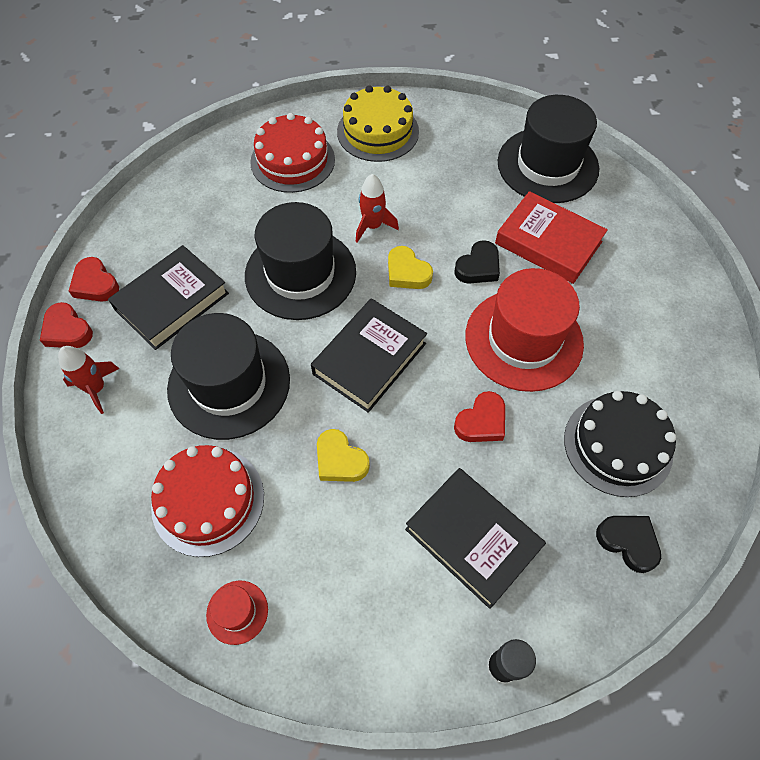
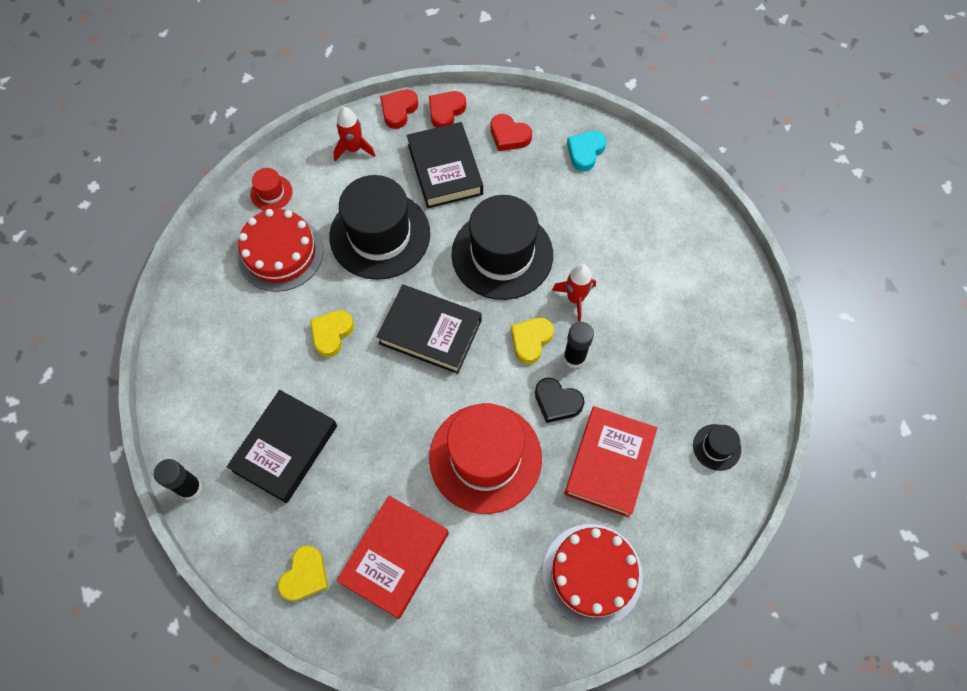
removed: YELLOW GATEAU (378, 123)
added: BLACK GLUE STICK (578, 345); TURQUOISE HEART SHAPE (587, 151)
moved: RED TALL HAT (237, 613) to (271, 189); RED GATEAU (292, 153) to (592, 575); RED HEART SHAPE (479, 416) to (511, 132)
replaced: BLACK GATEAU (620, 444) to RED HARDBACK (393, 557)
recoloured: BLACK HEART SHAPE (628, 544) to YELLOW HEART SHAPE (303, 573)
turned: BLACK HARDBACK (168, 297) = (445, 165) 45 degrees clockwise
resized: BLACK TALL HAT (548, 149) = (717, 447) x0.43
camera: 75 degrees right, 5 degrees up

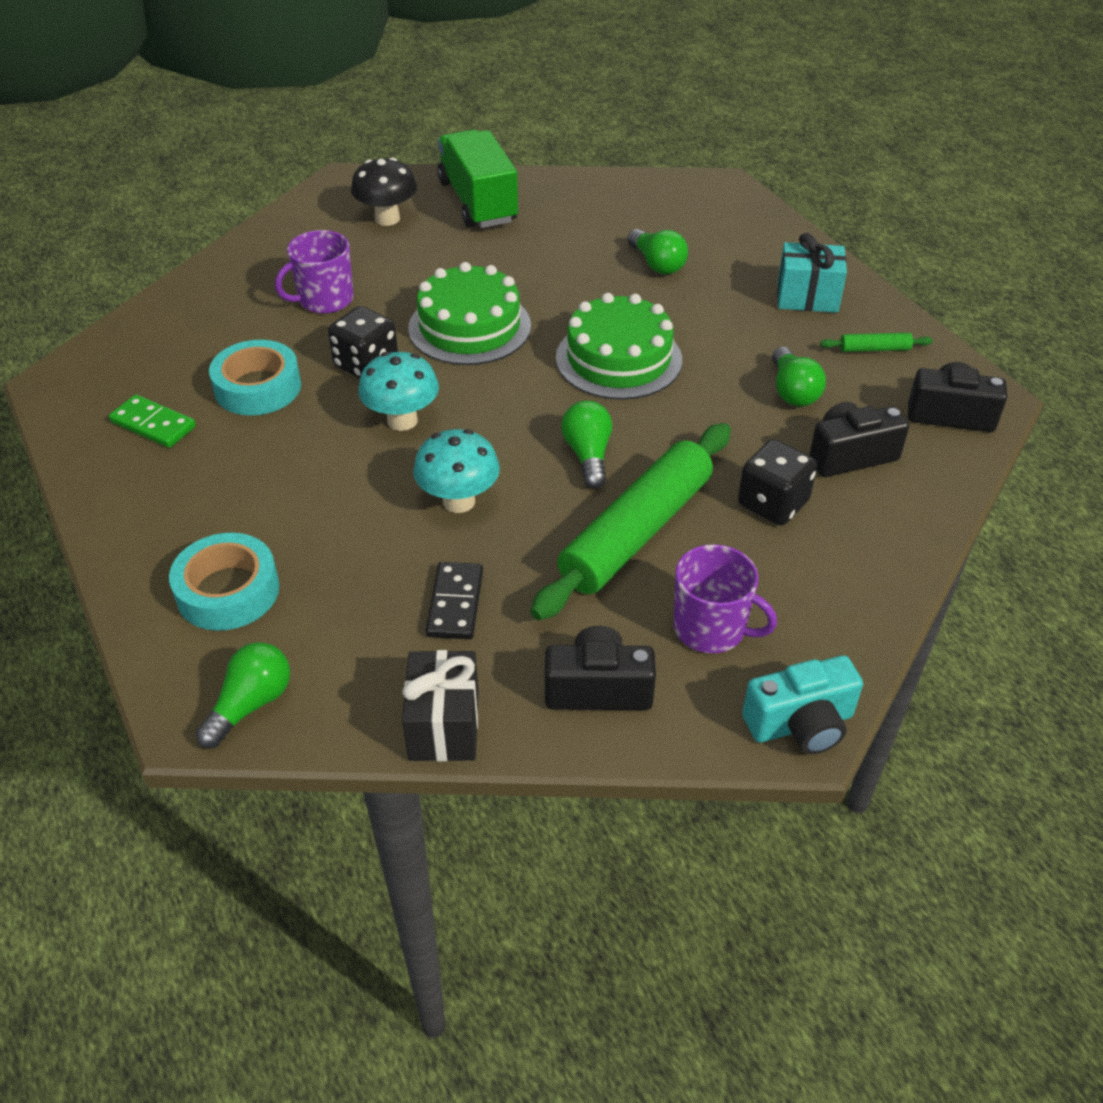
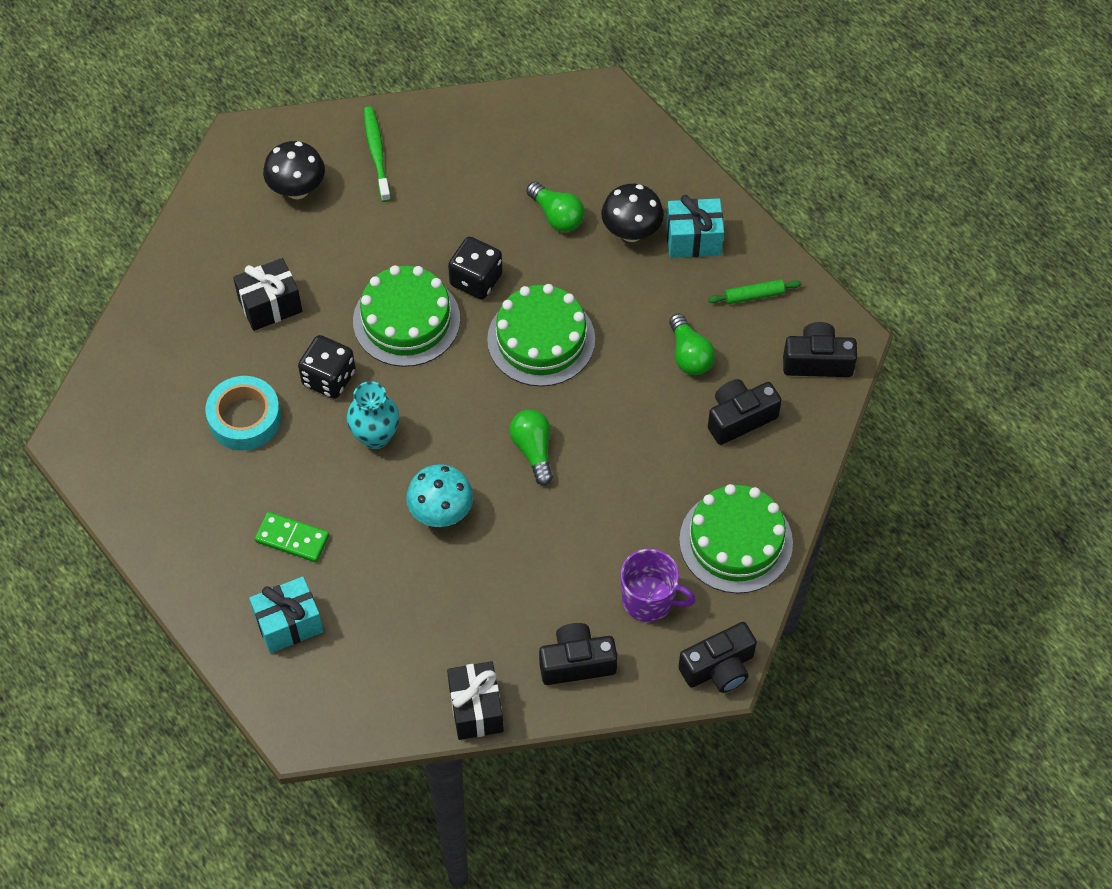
removed: LEAF-GREEN LIGHT BULB (242, 695); BLACK DOMINO (454, 600); LEAF-GREEN PASTRY ROLLER (630, 521)
added: BLACK TOADSTOOL (632, 213); LEAF-GREEN GATEAU (736, 538)
moved: LEAF-GREEN DOMINO (152, 421) to (292, 537); BLACK DIE (777, 482) to (475, 268)
replaced: TURQUOISE TAPE (224, 582) to TURQUOISE GIFT (286, 614); VIOLET MUG (314, 272) to BLACK GIFT (267, 294); TURQUOISE TOADSTOOL (398, 391) to TURQUOISE FLOWER VASE (373, 415); LEAF-GREEN LORRY (477, 179) to LEAF-GREEN TOOTHBRUSH (377, 154)
recoloured: TURQUOISE CAMERA (802, 704) to BLACK CAMERA (717, 657)
camera: 10 degrees left, 15 degrees up

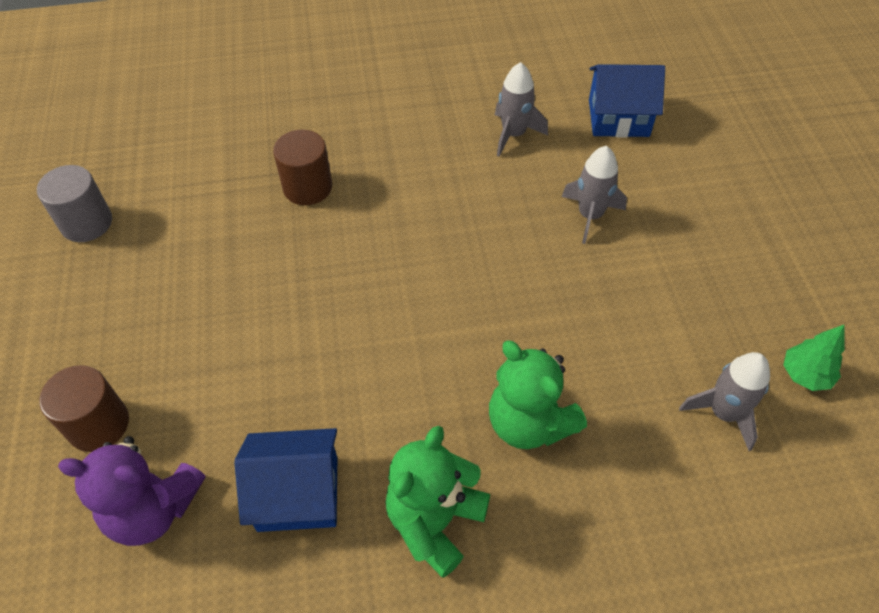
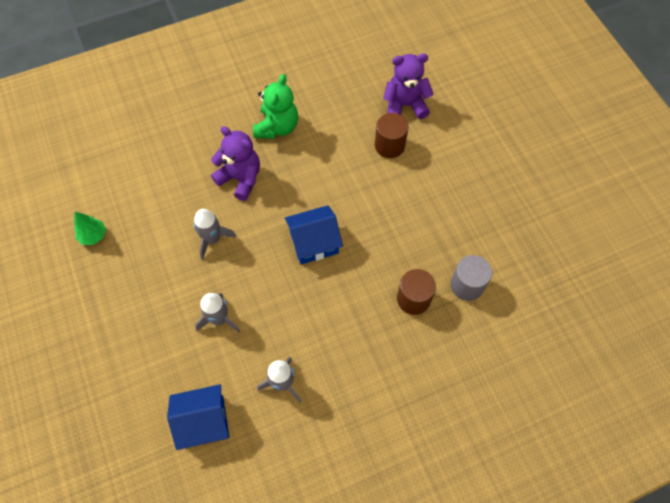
moved: GREY CYLINDER SHAPE (74, 203) to (471, 278); BROWN CYLINDER SHAPE (84, 408) to (392, 135); ROYAL BLUE TOY HOUSE (285, 480) to (314, 234); GREY SPACESHIP (724, 401) to (215, 234)
recoloured: LEAF-GREEN TEDDY BEAR (538, 395) to VIOLET TEDDY BEAR (235, 163)
camera: 165 degrees right, 10 degrees up

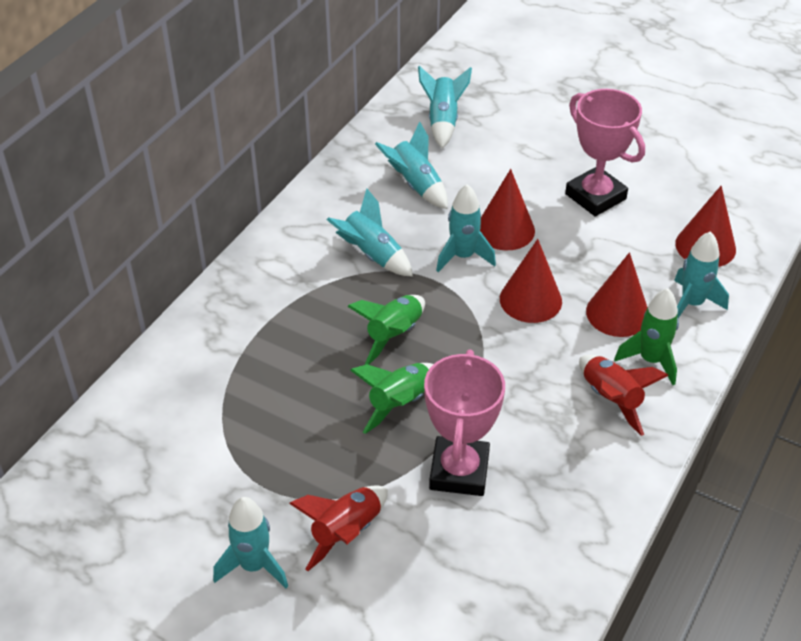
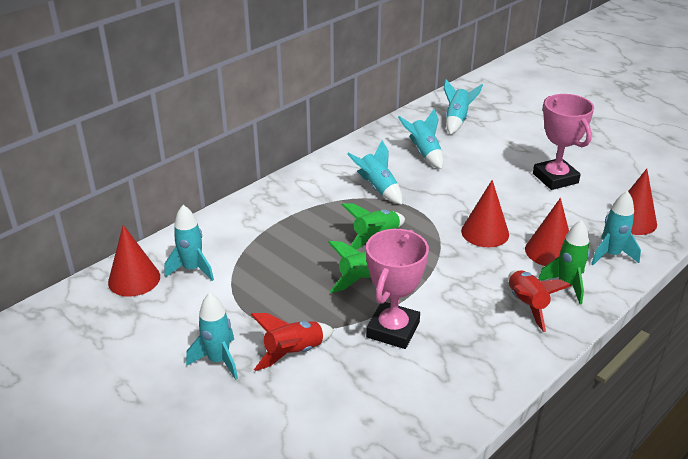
moved: TURQUOISE SPACESHIP (466, 228) to (189, 243); RED CONE SHAPE (507, 209) to (134, 261)
camera: 15 degrees right, 10 degrees down

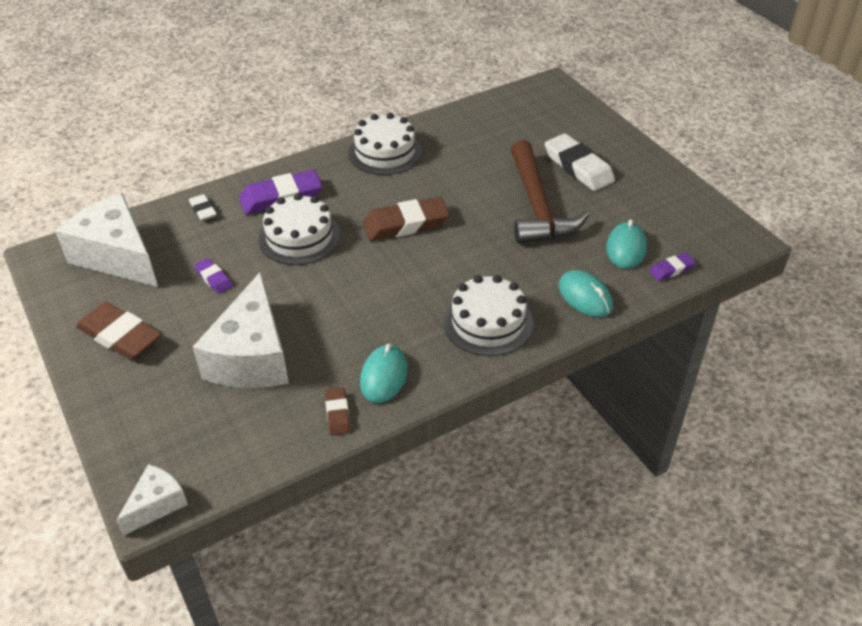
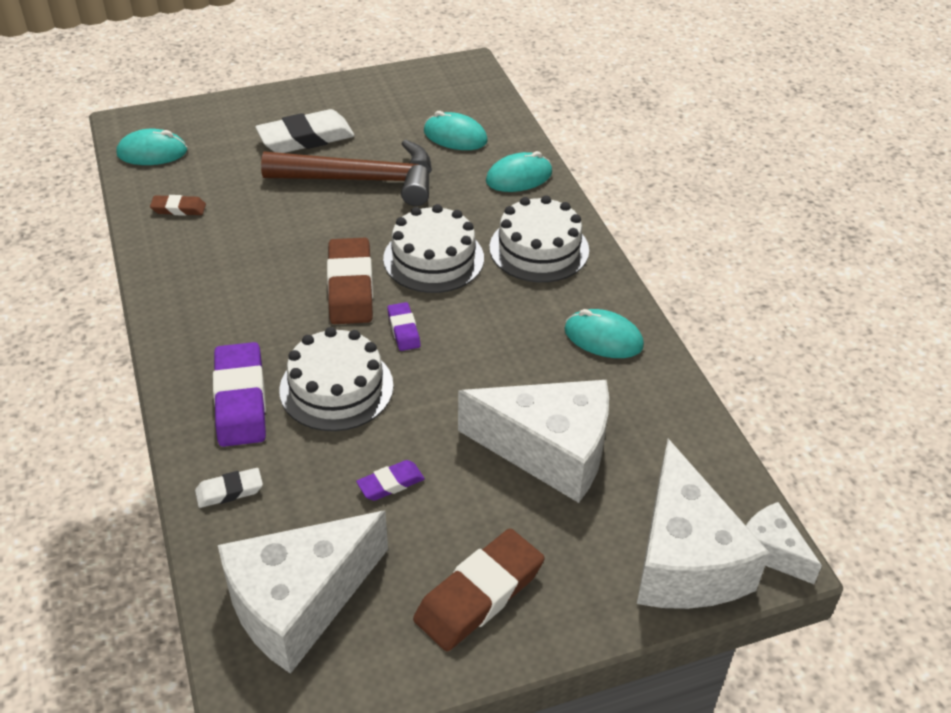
added: TURQUOISE PC MOUSE (152, 147); WHITE CHEESE WEDGE (703, 524)
moved: BROWN PENCIL ERASER (337, 411) to (178, 205); WHITE GATEAU (385, 144) to (433, 248); VIOLET PENCIL ERASER (672, 267) to (404, 326)
camera: 80 degrees left, 0 degrees up

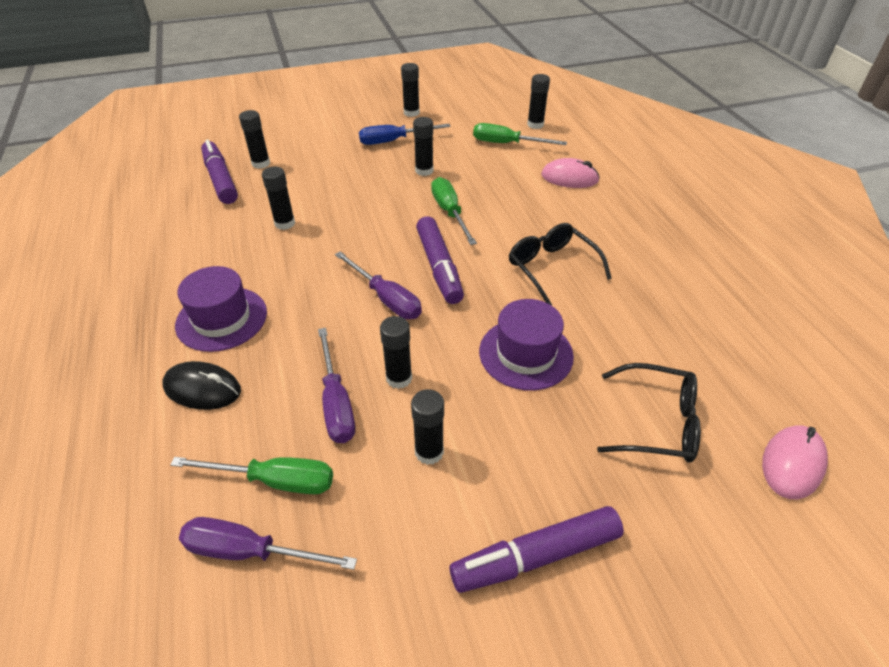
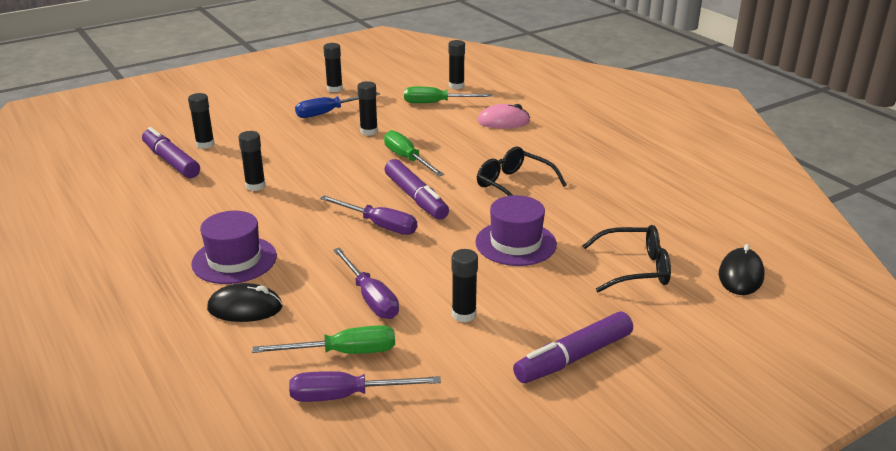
removed: BLACK GLUE STICK (396, 352)
recoloured: PINK PC MOUSE (795, 462) to BLACK PC MOUSE (741, 269)
camera: 15 degrees left, 15 degrees down

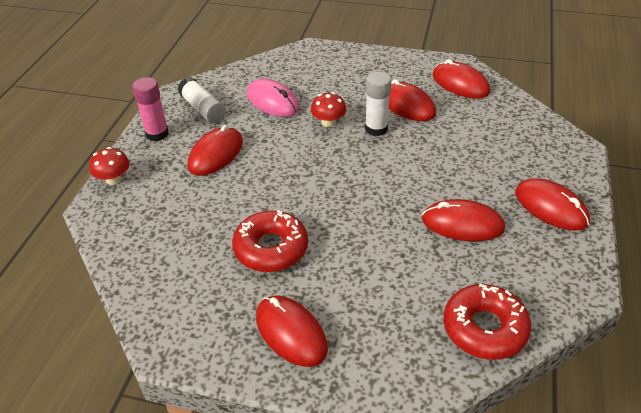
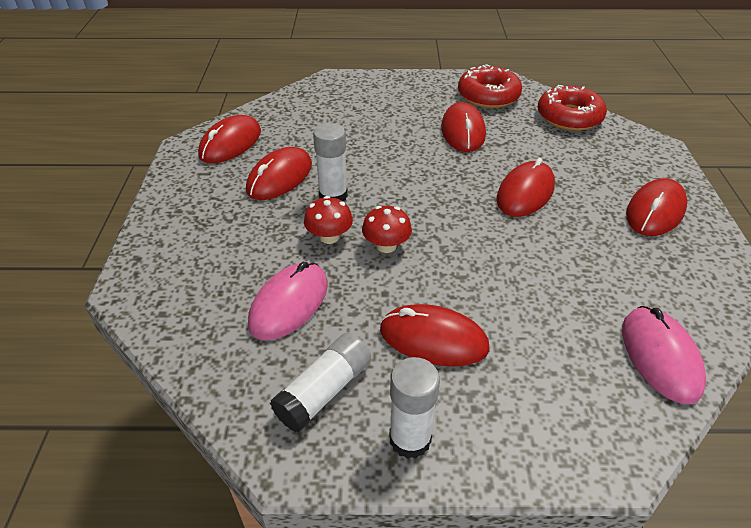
added: PINK PC MOUSE (664, 355)
moved: RED TOADSTOOL (109, 166) to (387, 229); RED GLAZED DONUT (270, 241) to (490, 86); RED PC MOUSE (552, 204) to (526, 187)
recoloured: PINK GLUE STICK (150, 109) to WHITE GLUE STICK (414, 408)
camera: 105 degrees left, 0 degrees up

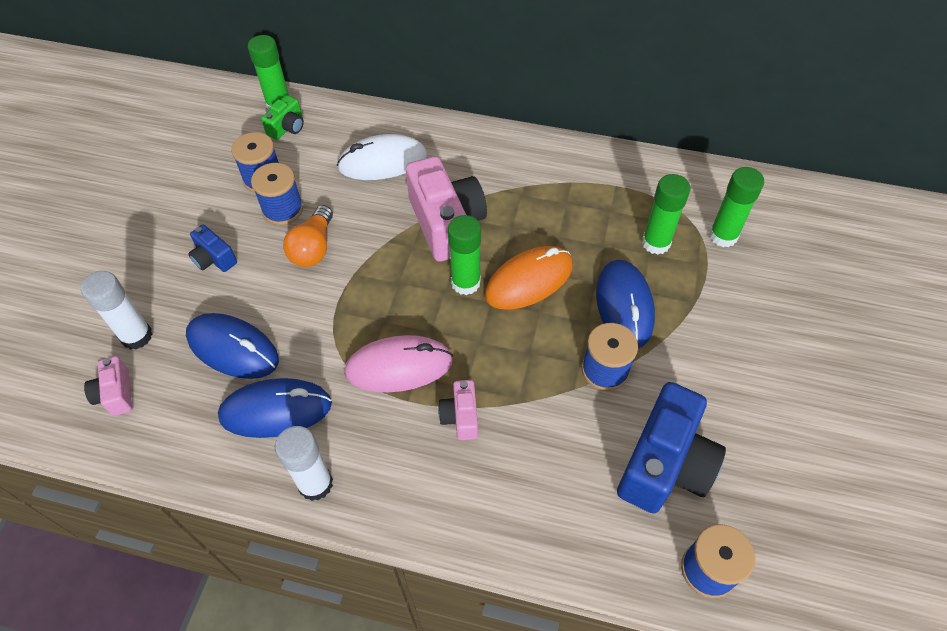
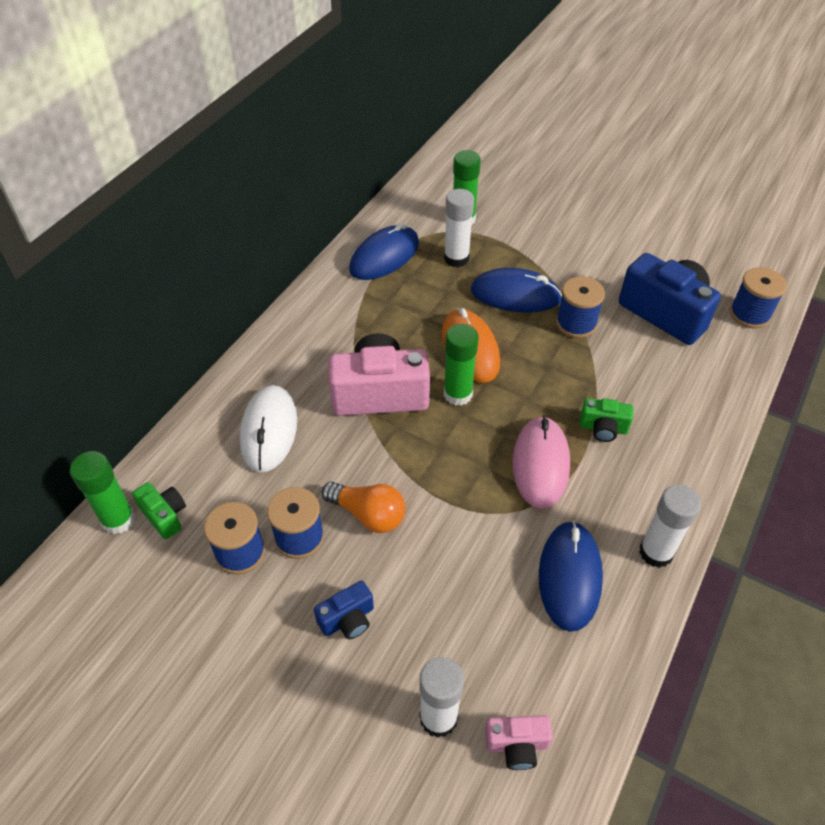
moved: ROYAL BLUE PC MOUSE (232, 346) to (384, 251)
recoloured: PINK CAMERA (458, 410) to LEAF-GREEN CAMERA (606, 420); LEAF-GREEN GLUE STICK (666, 214) to WHITE GLUE STICK (459, 228)
camera: 75 degrees left, 5 degrees down

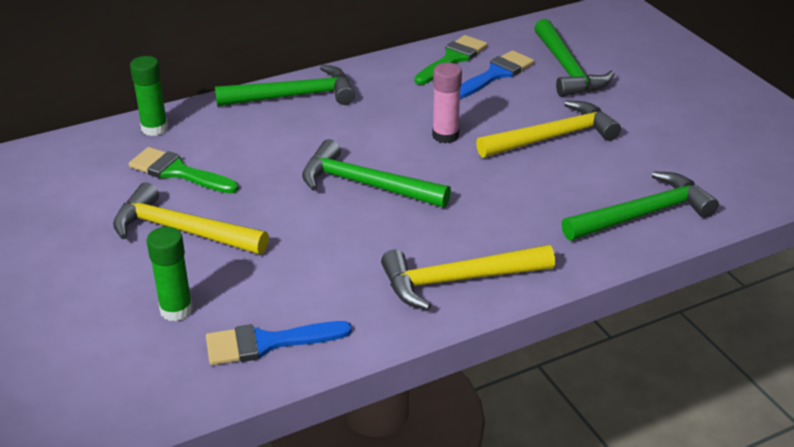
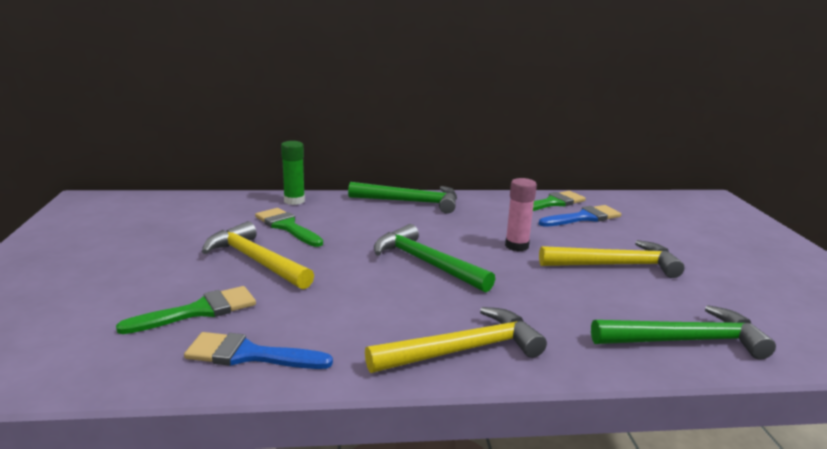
removed: LEAF-GREEN CLAW HAMMER (574, 58)
replaced: LEAF-GREEN GLUE STICK (170, 274) to LEAF-GREEN PAINT BRUSH (186, 310)
turned: YELLOW CLAW HAMMER (468, 277) = (456, 340) 150 degrees clockwise
camera: 20 degrees right, 15 degrees down

